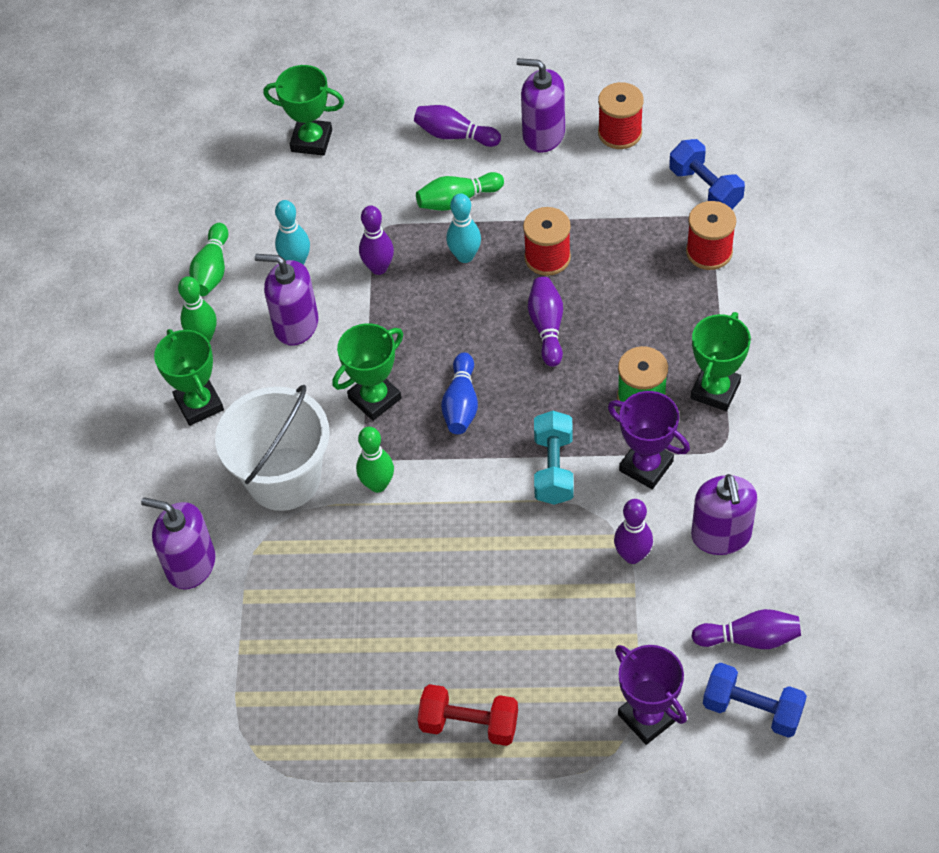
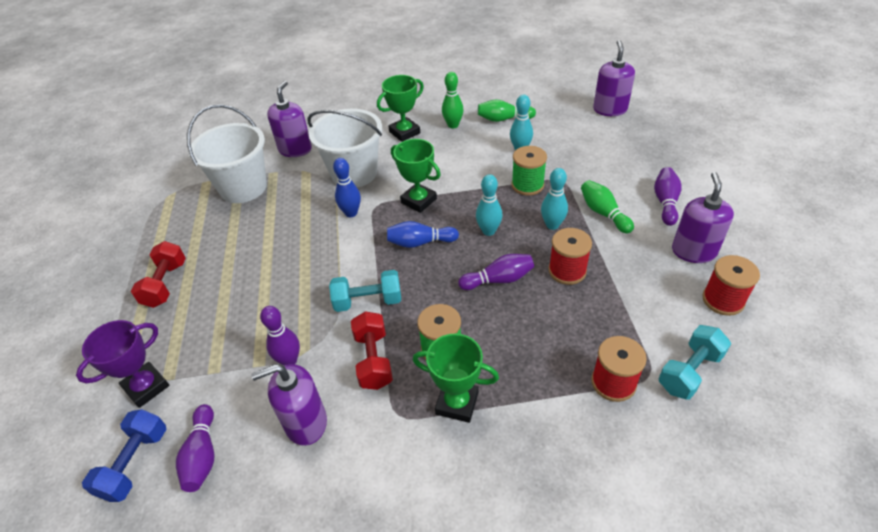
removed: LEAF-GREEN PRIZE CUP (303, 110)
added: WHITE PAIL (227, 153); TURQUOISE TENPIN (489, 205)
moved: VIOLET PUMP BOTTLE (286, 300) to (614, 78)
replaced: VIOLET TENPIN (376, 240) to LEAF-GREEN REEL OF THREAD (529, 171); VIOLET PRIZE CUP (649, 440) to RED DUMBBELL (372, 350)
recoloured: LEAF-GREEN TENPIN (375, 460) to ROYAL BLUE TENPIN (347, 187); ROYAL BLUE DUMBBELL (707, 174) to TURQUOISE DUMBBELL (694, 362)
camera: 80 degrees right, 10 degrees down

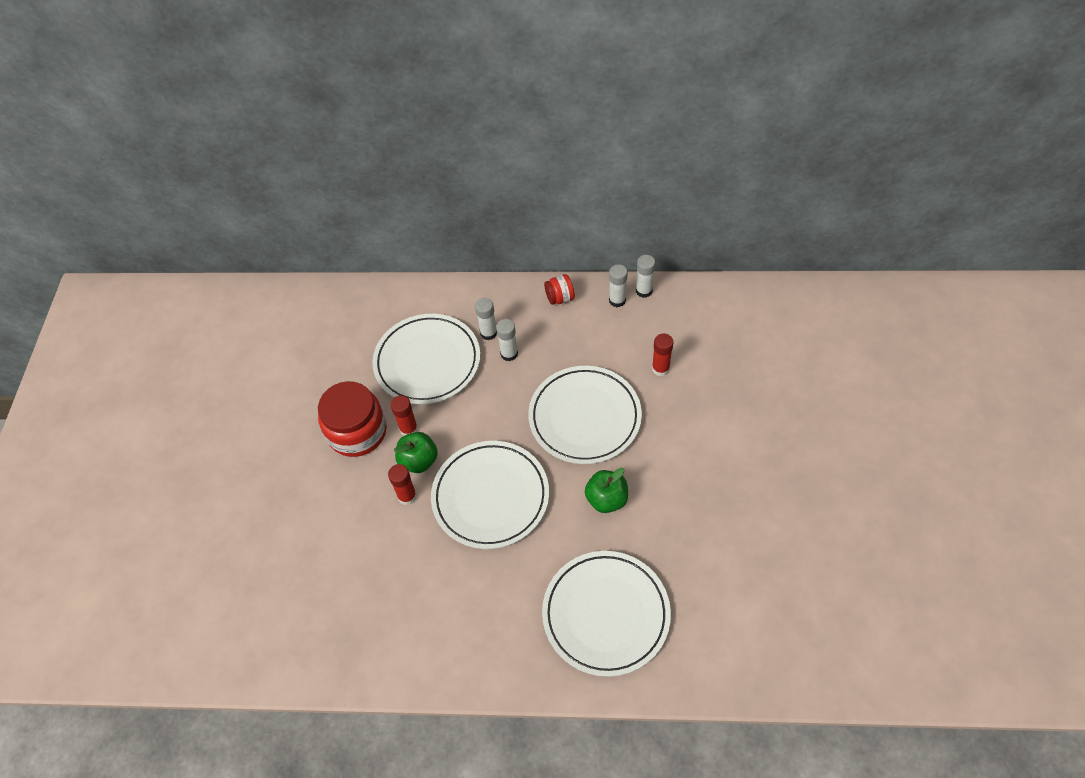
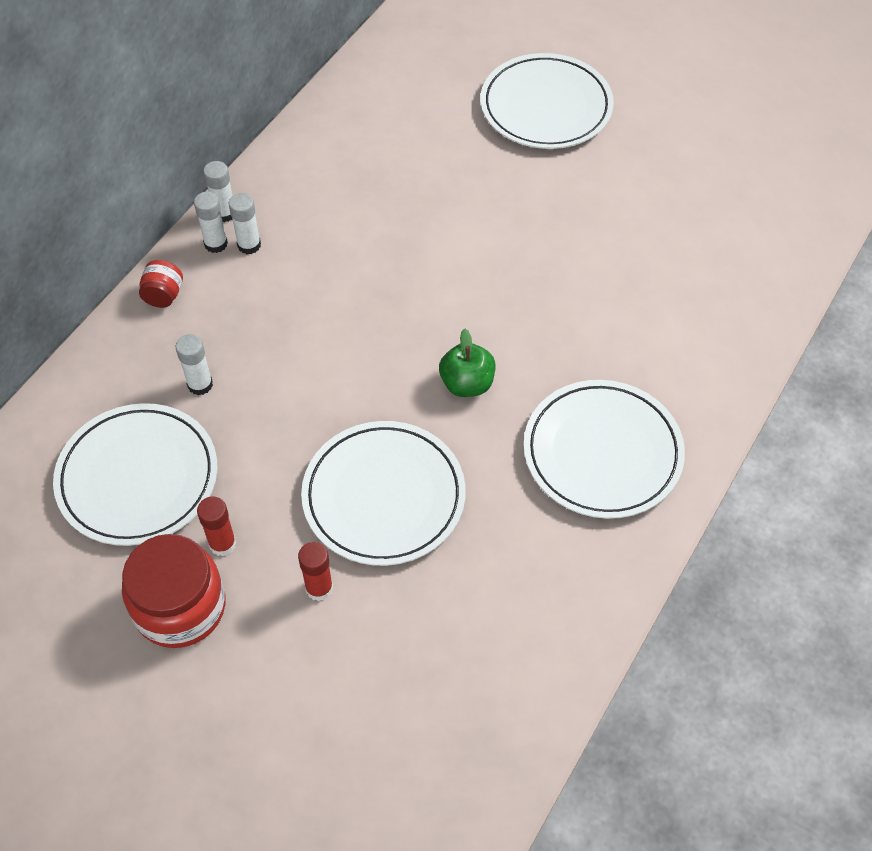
removed: LEAF-GREEN APPLE (416, 452); RED GLUE STICK (663, 354)
moved: WHITE GLUE STICK (486, 319) to (245, 223); WHITE FLAT DISH (585, 415) to (547, 101)
camera: 65 degrees left, 0 degrees up

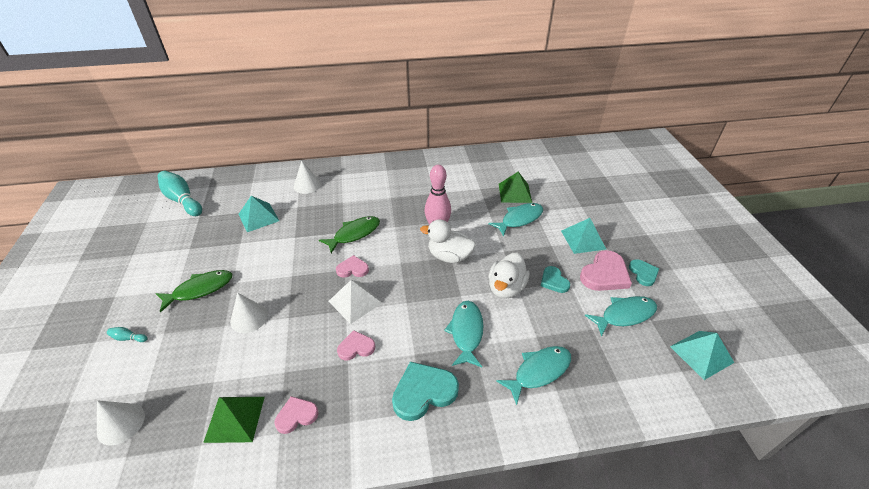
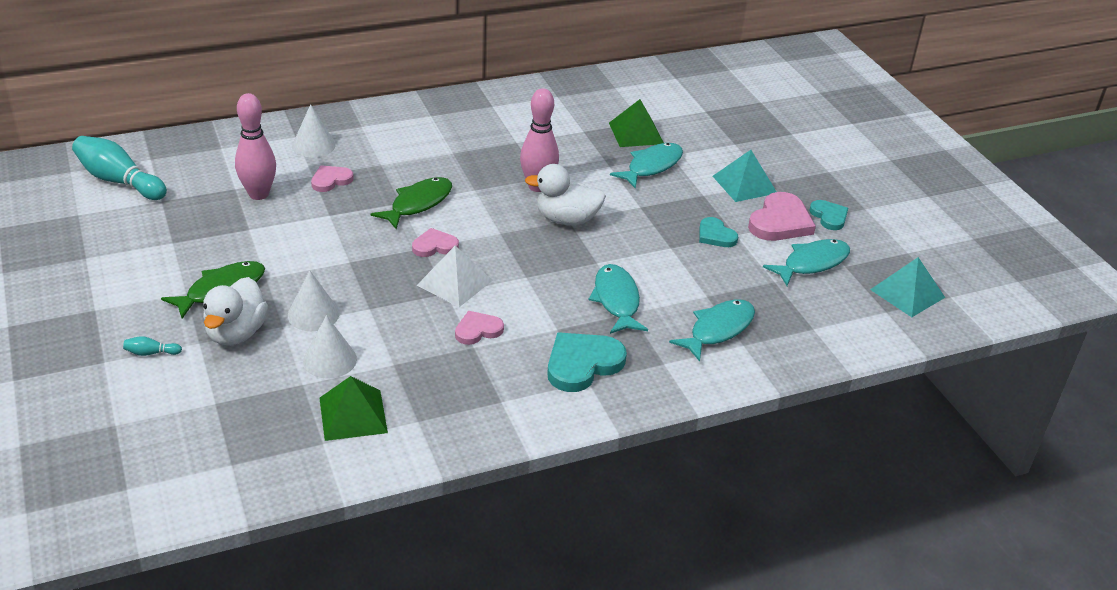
moved: WHITE CONE SHAPE (121, 423) to (330, 347); PINK HEART SHAPE (297, 415) to (332, 178); WHITE RUBBER DUCK (509, 275) to (235, 311)
replaced: TURQUOISE SOLID PYRAMID (259, 214) to PINK TENPIN (255, 146)
camera: 15 degrees left, 5 degrees down

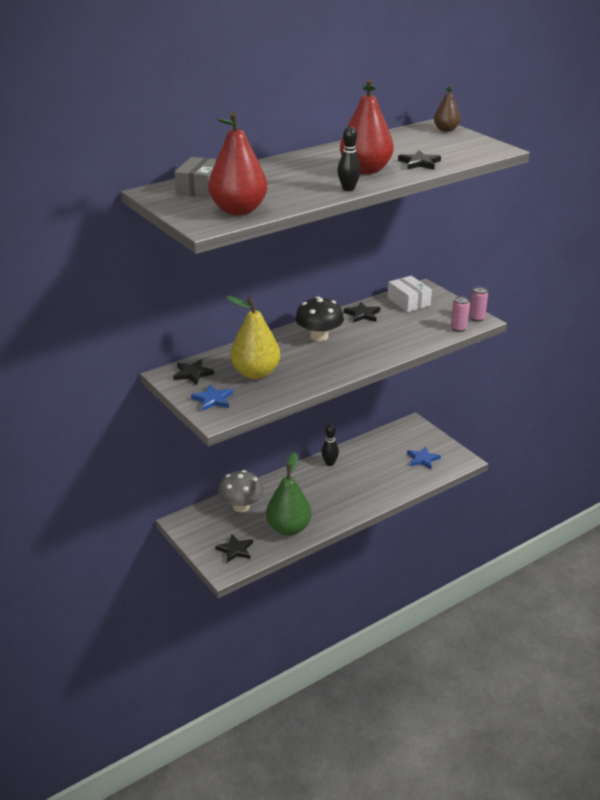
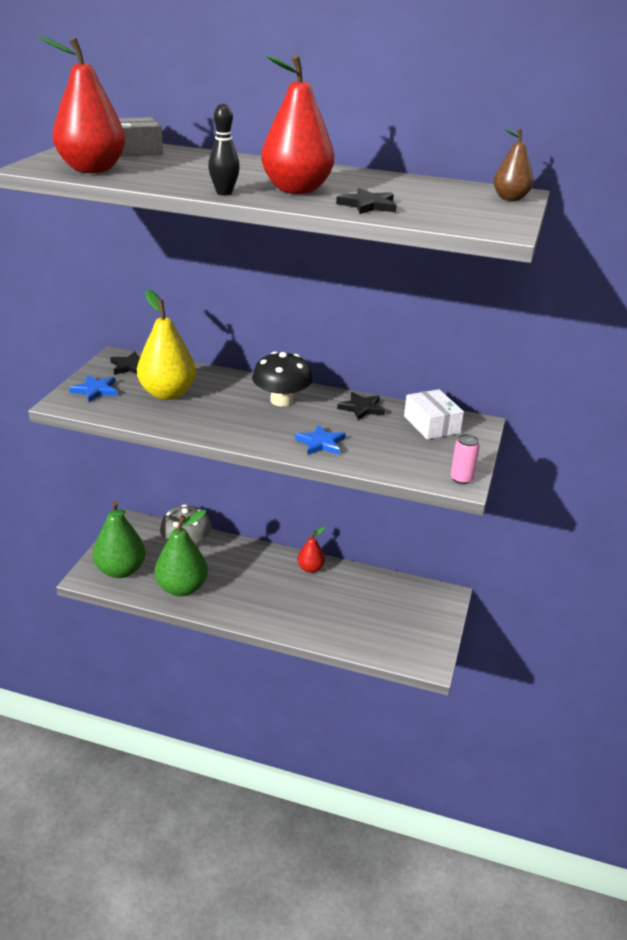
removed: PINK SODA CAN (460, 314)
moved: ROYAL BLUE STAR SHAPE (424, 457) to (320, 440)
replaced: BLACK STAR SHAPE (234, 548) to LEAF-GREEN TOY PEAR (119, 539); BLACK TENPIN (330, 445) to RED TOY PEAR (311, 549)
turned: WHITE BOX (409, 294) = (434, 414) 45 degrees counterclockwise
camera: 50 degrees right, 0 degrees up

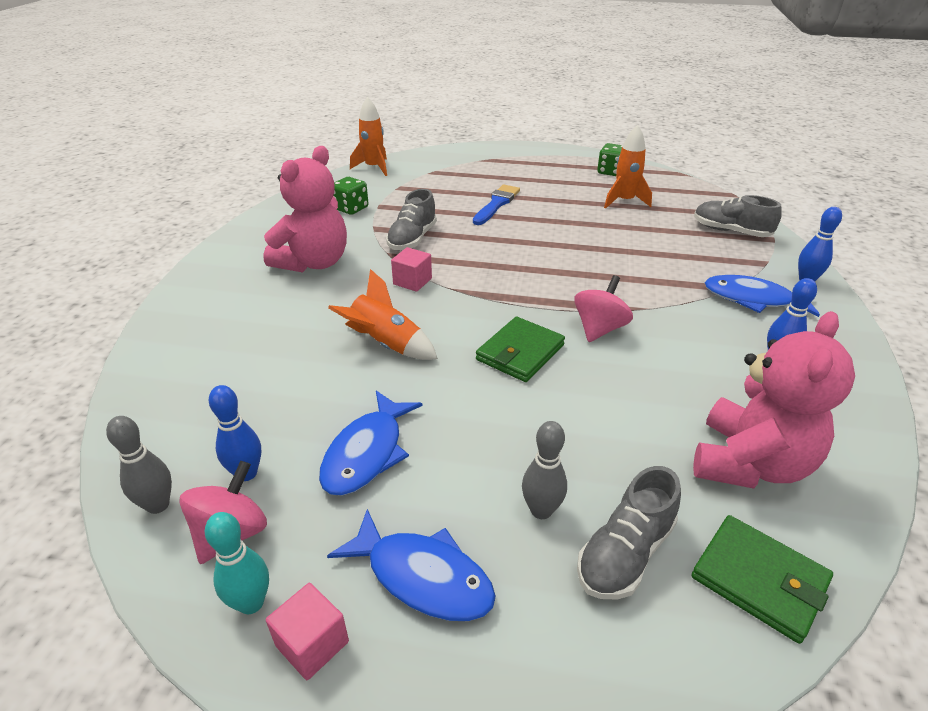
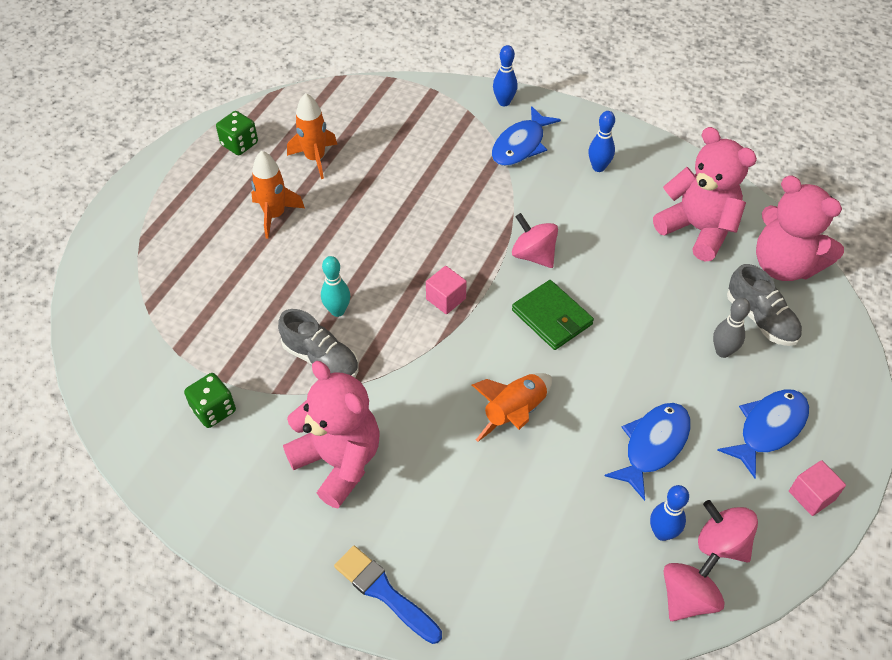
removed: GREY SHOE (738, 216)
moved: TURQUOISE TENPIN (237, 563) to (335, 286); BRIGHT ORANGE SPACESHIP (368, 136) to (278, 195); PINK CUBE (411, 269) to (446, 290); ROYAL BLUE PAINT BRUSH (496, 205) to (388, 595)
replaced: GREY TENPIN (139, 465) to PINK SPINNING TOP (694, 587); LEAF-GREEN CARD WALLET (762, 579) to PINK TEDDY BEAR (800, 228)
turned: ROYAL BLUE FISH (370, 443) = (648, 452) 90 degrees counterclockwise
camera: 75 degrees left, 15 degrees up

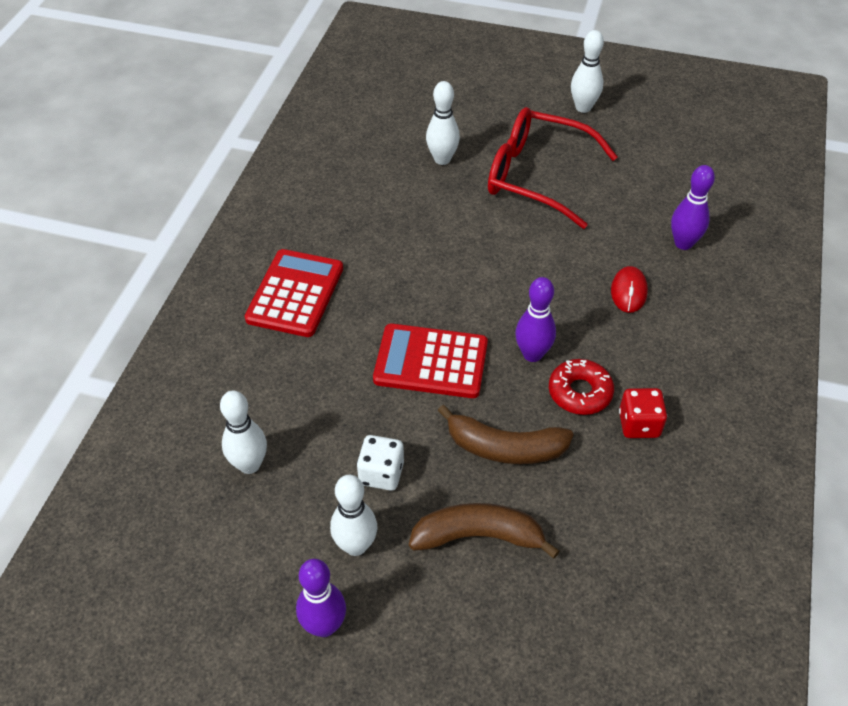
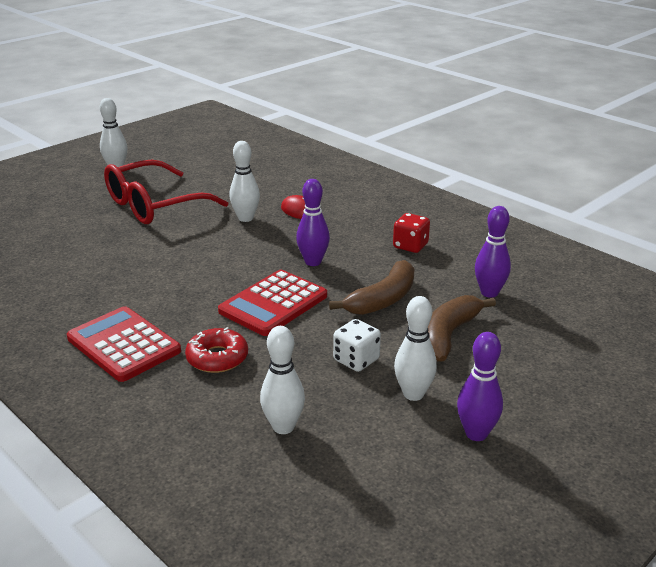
moved: WHITE TENPIN (443, 123) to (244, 181); RED GLAZED DONUT (581, 387) to (216, 350); VIOLET TENPIN (693, 207) to (493, 252)
camera: 60 degrees left, 20 degrees down

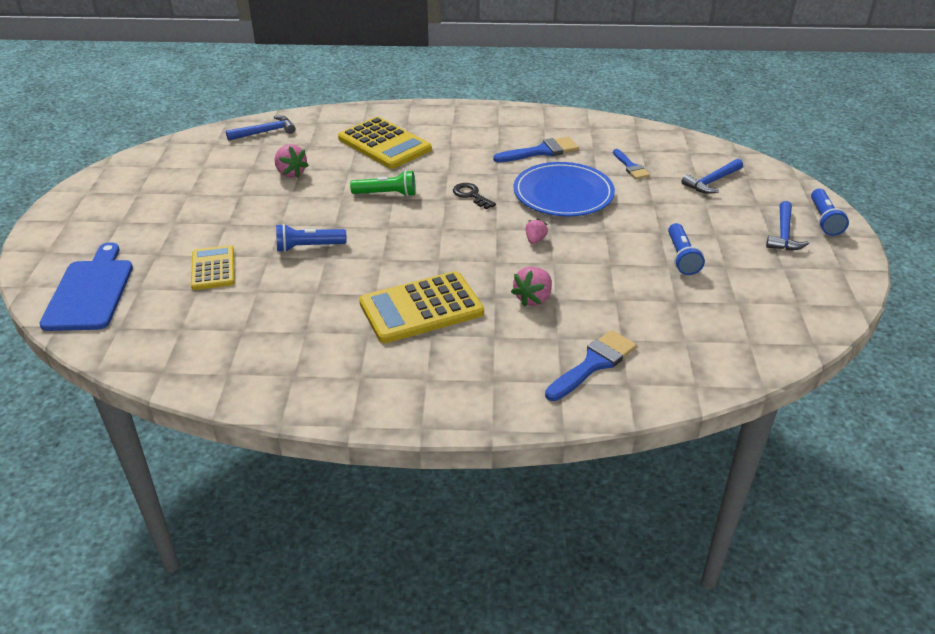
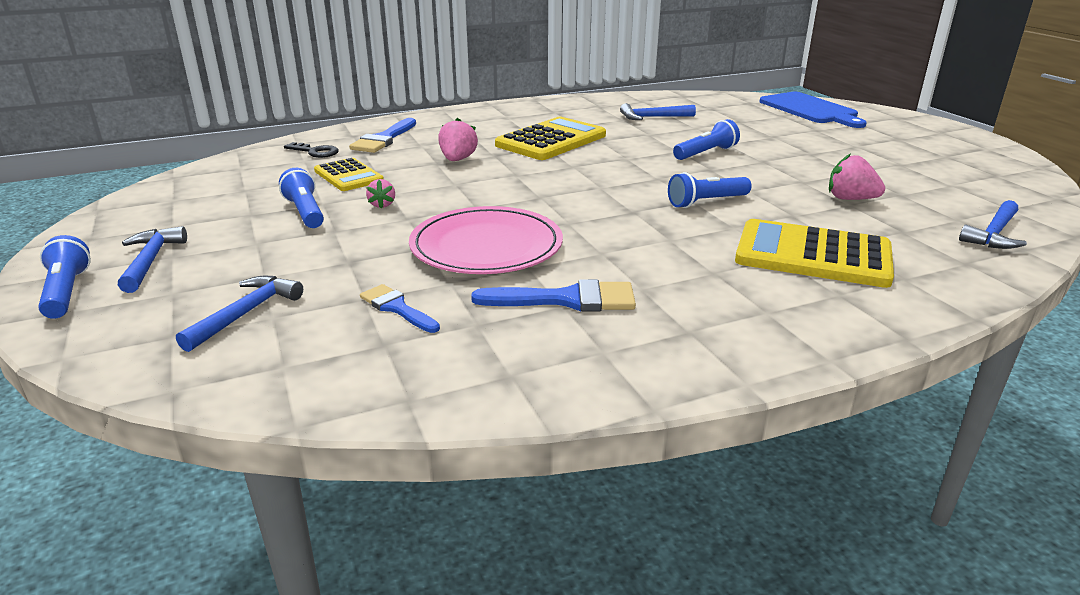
added: ROYAL BLUE CLAW HAMMER (658, 111)
moved: YELLOW POCKET CALCULATOR (213, 267) to (349, 174); BLACK DOOR KEY (474, 196) to (311, 150); PINK STRAWBERRY (536, 231) to (380, 194)
recoloured: LEAF-GREEN TORCH (383, 183) to ROYAL BLUE TORCH (710, 190); ROYAL BLUE FLAT DISH (564, 189) to PINK FLAT DISH (486, 240)
turned: ROYAL BLUE PAINT BRUSH (536, 149) = (553, 295) 135 degrees counterclockwise
camera: 155 degrees right, 10 degrees down

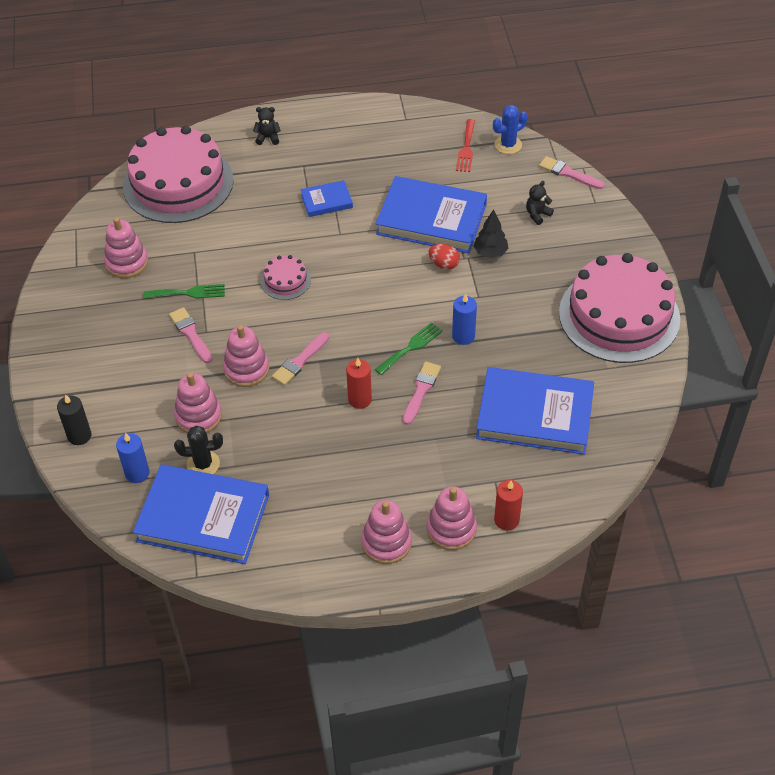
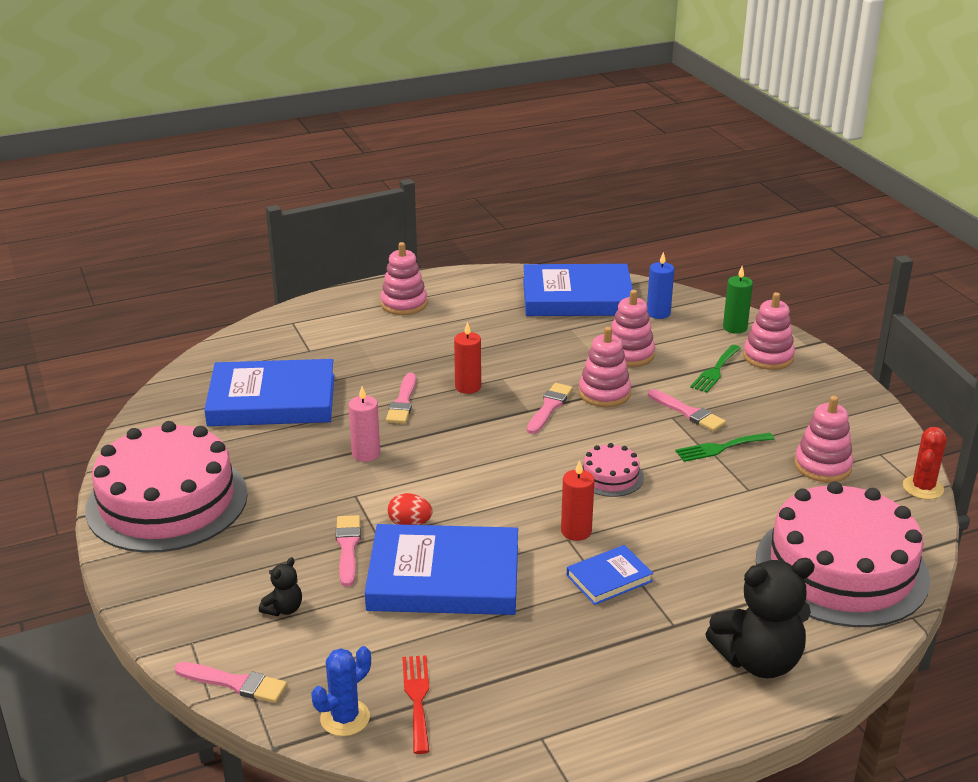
removed: BLACK CACTUS (198, 449)
added: RED CACTUS (925, 463)
moved: LEAF-GREEN FORK (409, 348) to (715, 369); PINK STACKING TOY (452, 518) to (769, 331); RED WAX CANDLE (508, 505) to (578, 500)
replaced: BLACK TOY TREE (491, 233) to PINK PAINT BRUSH (348, 551)
recoloured: BLACK WAX CANDLE (74, 419) to LEAF-GREEN WAX CANDLE (738, 300); ROYAL BLUE WAX CANDLE (464, 319) to PINK WAX CANDLE (364, 424)
resized: BLACK TEDDY BEAR (267, 126) = (760, 618) x2.16
camera: 165 degrees right, 20 degrees down

